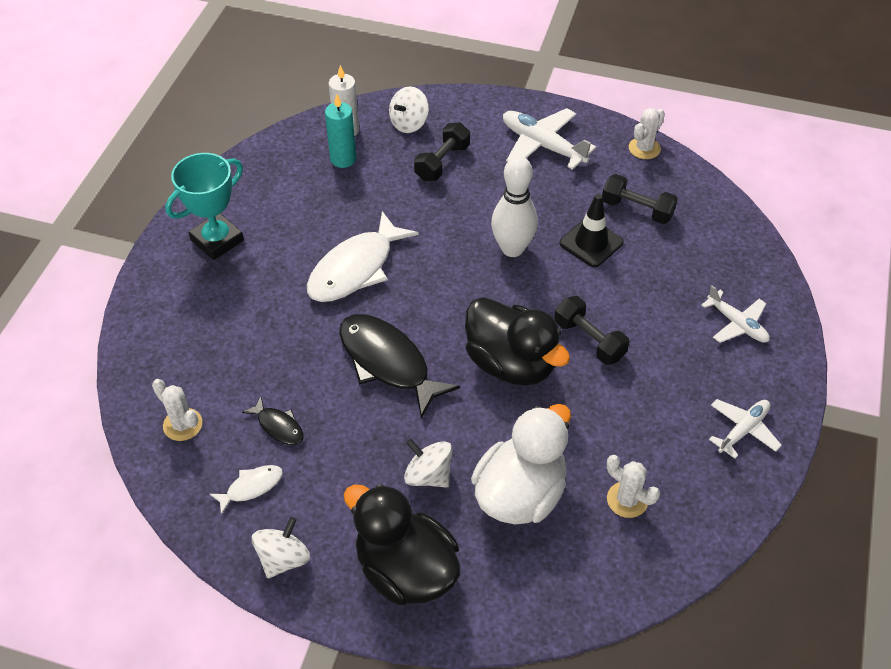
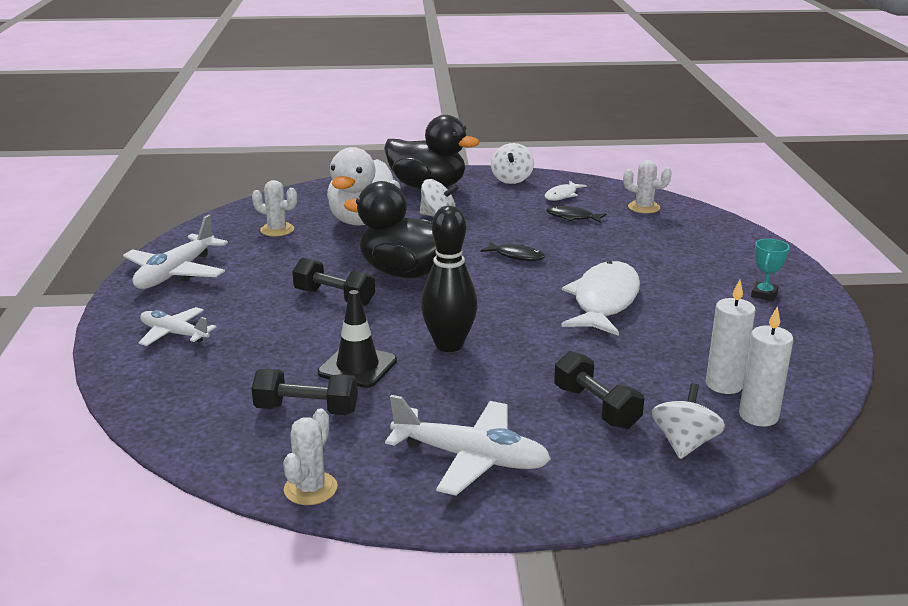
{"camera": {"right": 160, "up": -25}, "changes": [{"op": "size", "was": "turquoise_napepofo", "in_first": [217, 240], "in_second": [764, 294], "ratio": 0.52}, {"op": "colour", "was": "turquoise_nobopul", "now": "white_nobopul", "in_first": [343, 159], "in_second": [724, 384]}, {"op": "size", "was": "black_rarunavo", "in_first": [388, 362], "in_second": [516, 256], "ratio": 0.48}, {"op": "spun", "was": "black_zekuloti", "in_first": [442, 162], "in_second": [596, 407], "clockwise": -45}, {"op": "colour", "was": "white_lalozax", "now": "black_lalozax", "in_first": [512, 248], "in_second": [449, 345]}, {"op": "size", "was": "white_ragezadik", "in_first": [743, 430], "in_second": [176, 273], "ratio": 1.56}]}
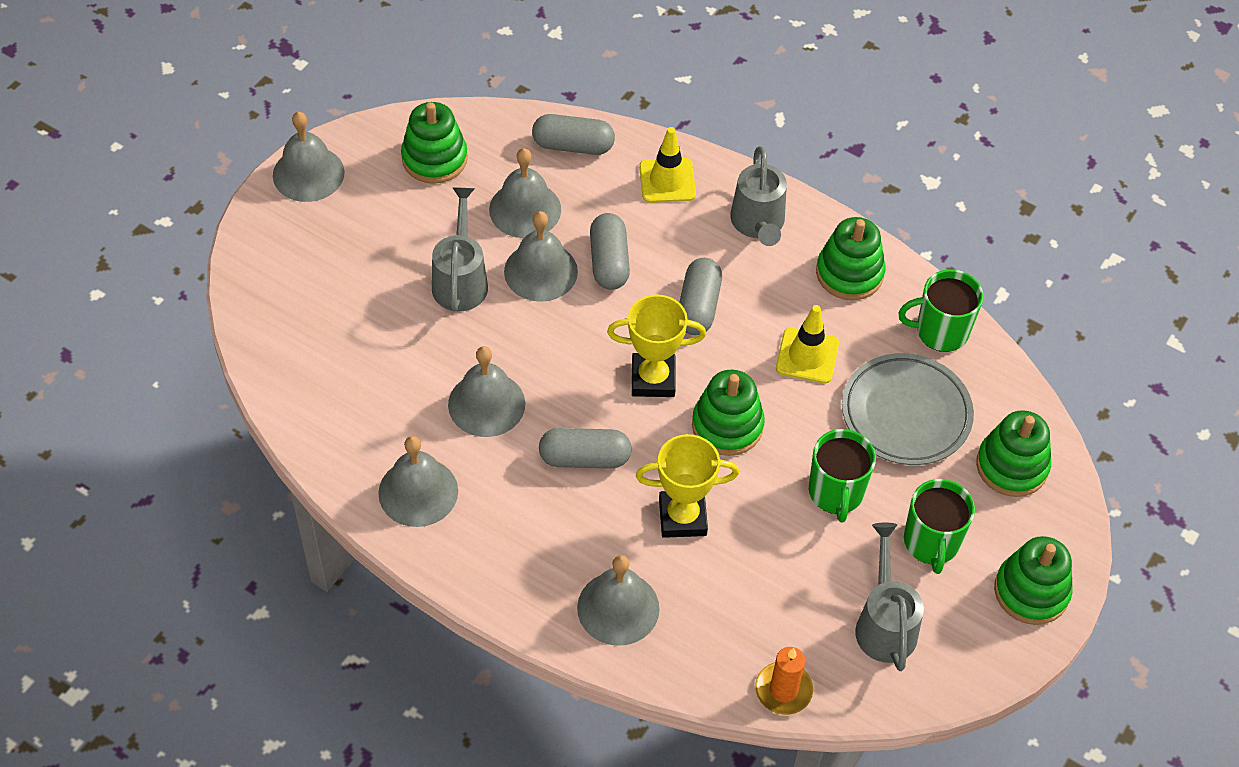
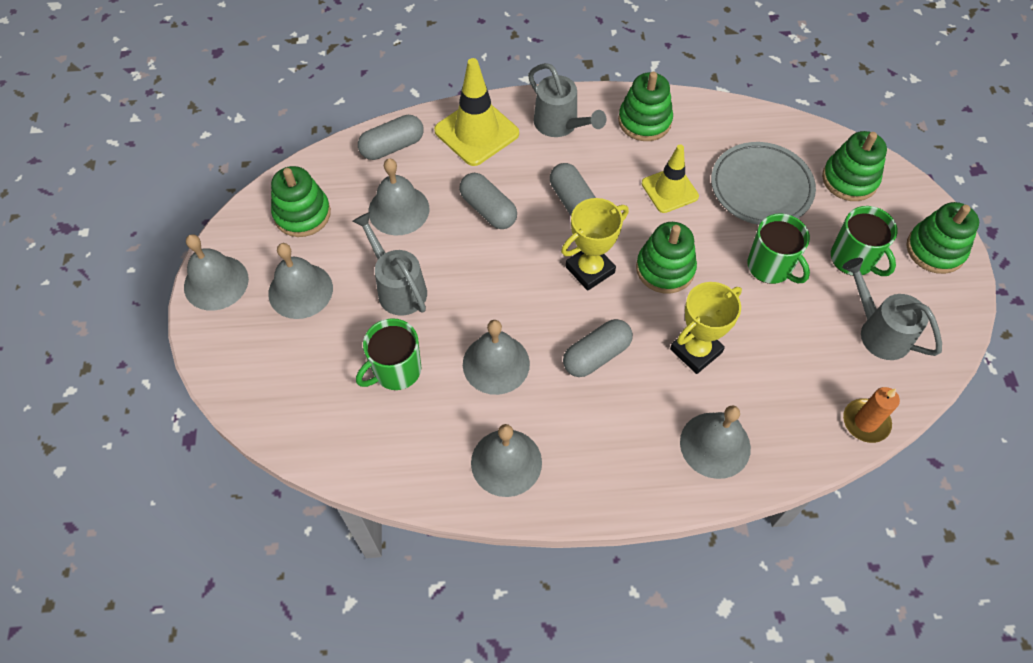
{"camera": {"right": -35, "up": 5}, "changes": [{"op": "relocated", "was": "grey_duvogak", "in_first": [540, 271], "in_second": [300, 290]}, {"op": "size", "was": "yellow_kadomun", "in_first": [667, 181], "in_second": [476, 132], "ratio": 1.51}, {"op": "relocated", "was": "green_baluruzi", "in_first": [940, 331], "in_second": [396, 370]}]}
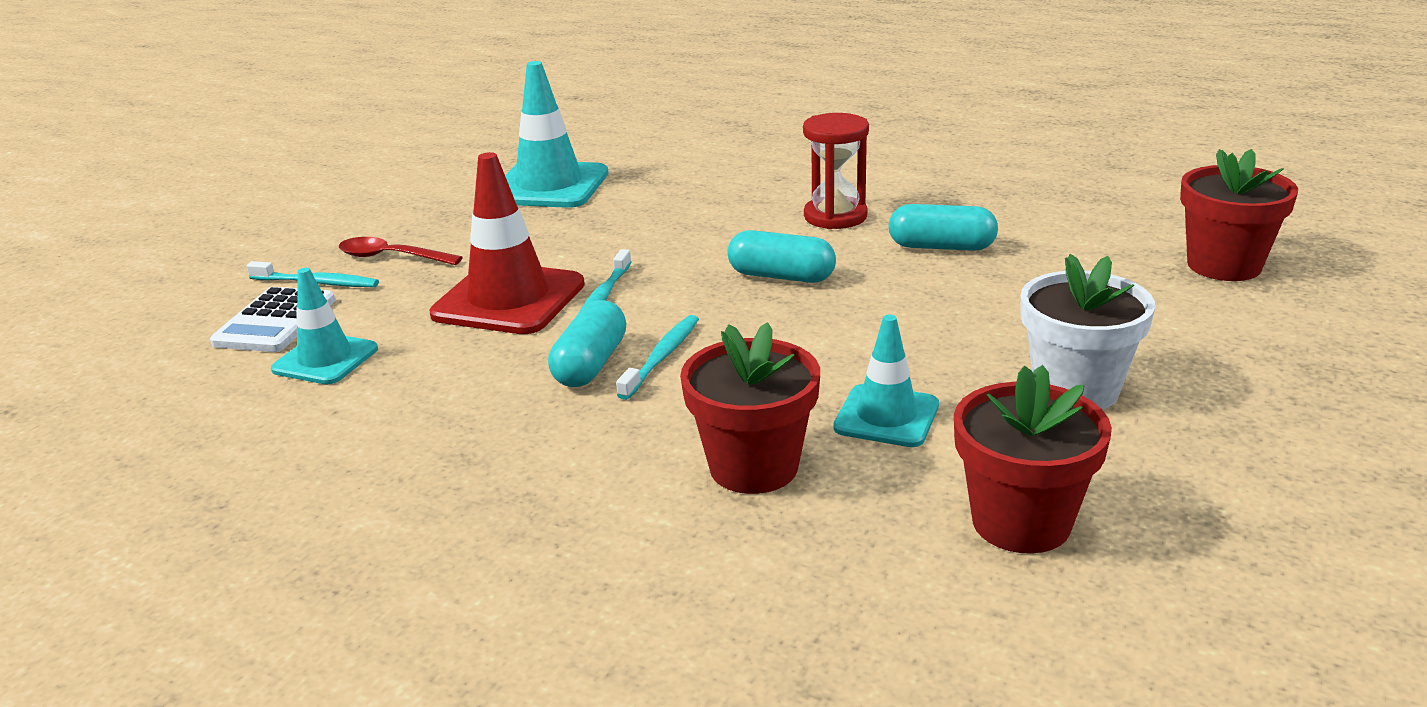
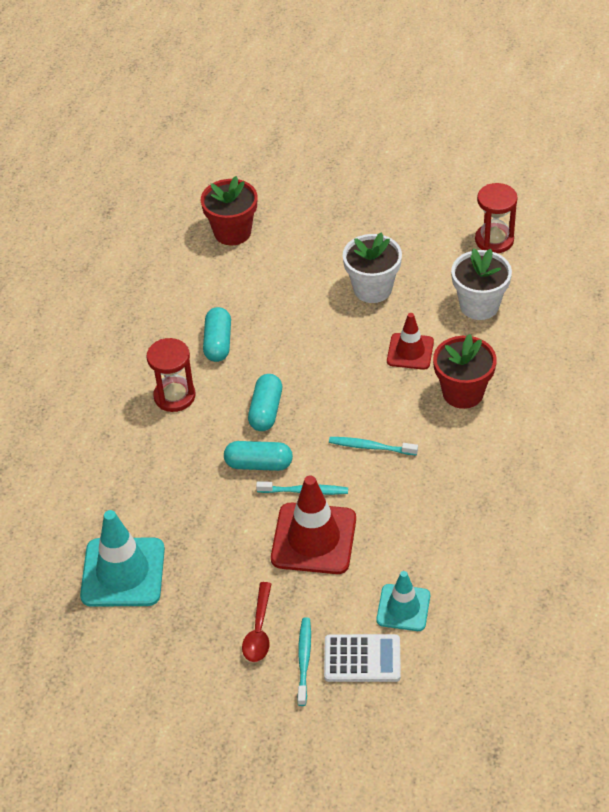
{"camera": {"right": -100, "up": 20}, "changes": [{"op": "relocated", "was": "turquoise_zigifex", "in_first": [590, 364], "in_second": [259, 464]}, {"op": "colour", "was": "turquoise_kadomun", "now": "red_kadomun", "in_first": [886, 416], "in_second": [410, 351]}, {"op": "colour", "was": "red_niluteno", "now": "white_niluteno", "in_first": [1021, 522], "in_second": [479, 305]}, {"op": "appeared", "now": "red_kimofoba", "in_second": [494, 240]}]}
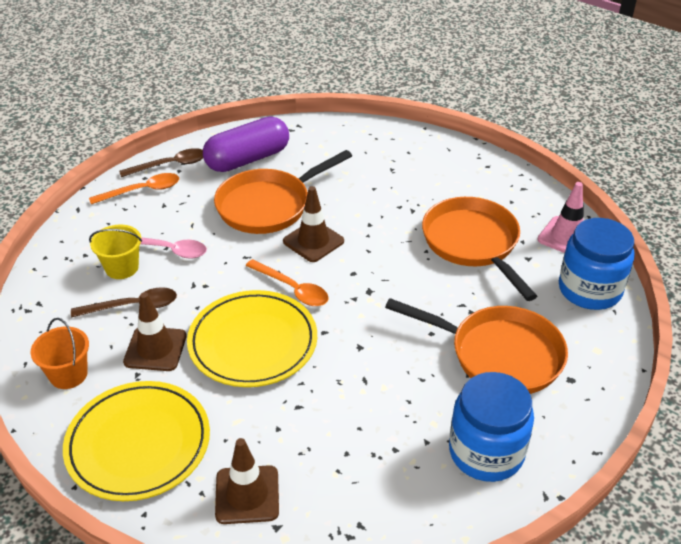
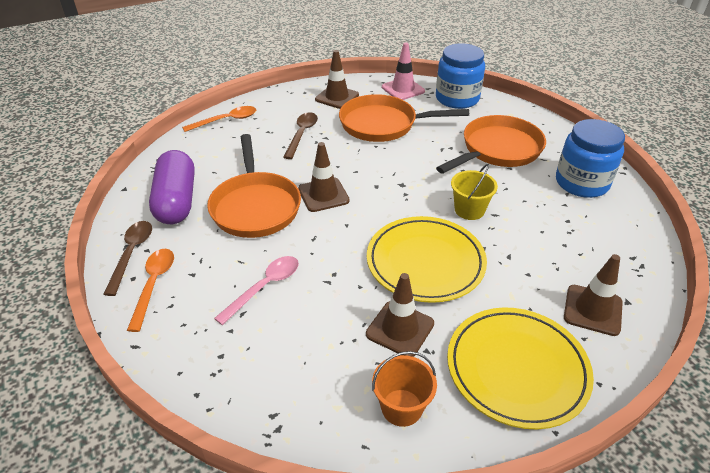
{"camera": {"right": -65, "up": 0}, "changes": [{"op": "relocated", "was": "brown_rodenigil", "in_first": [133, 306], "in_second": [302, 134]}, {"op": "relocated", "was": "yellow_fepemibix", "in_first": [122, 268], "in_second": [469, 210]}, {"op": "relocated", "was": "orange_rodenigil", "in_first": [292, 289], "in_second": [226, 120]}, {"op": "appeared", "now": "brown_kadomun", "in_second": [337, 97]}]}
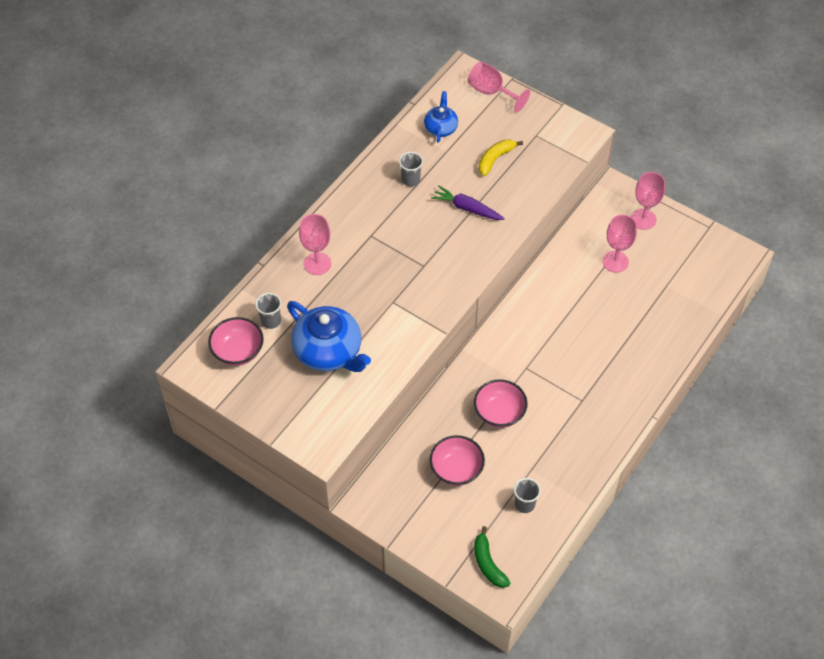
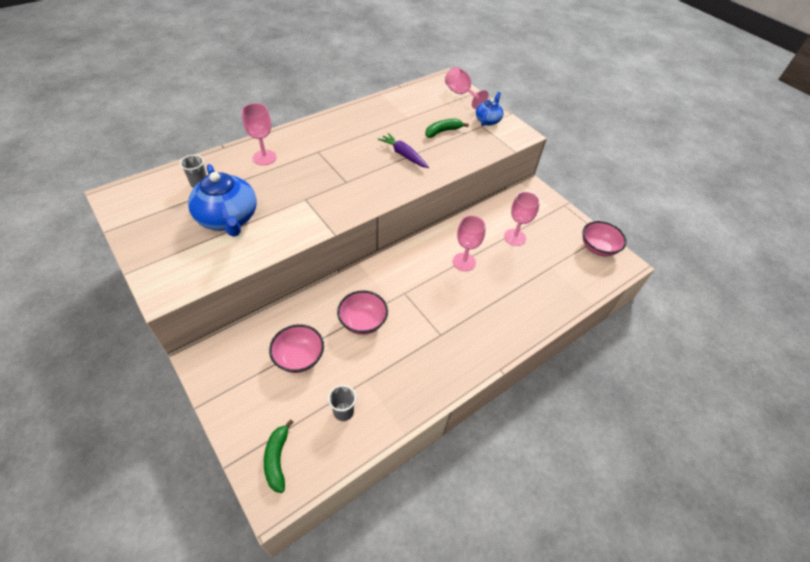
{"camera": {"right": 15, "up": -5}, "changes": [{"op": "relocated", "was": "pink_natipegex", "in_first": [238, 351], "in_second": [598, 248]}, {"op": "missing", "was": "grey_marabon", "in_first": [411, 180]}, {"op": "relocated", "was": "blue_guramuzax", "in_first": [441, 128], "in_second": [488, 120]}, {"op": "colour", "was": "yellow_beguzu", "now": "green_beguzu", "in_first": [495, 159], "in_second": [442, 131]}, {"op": "relocated", "was": "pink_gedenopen", "in_first": [643, 219], "in_second": [464, 262]}]}
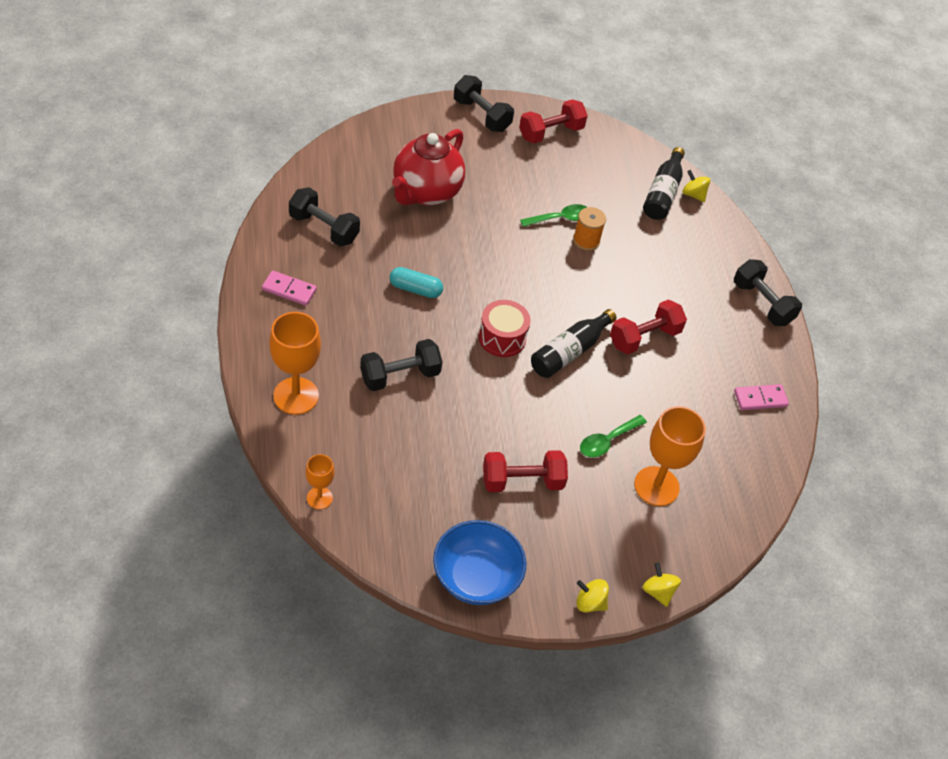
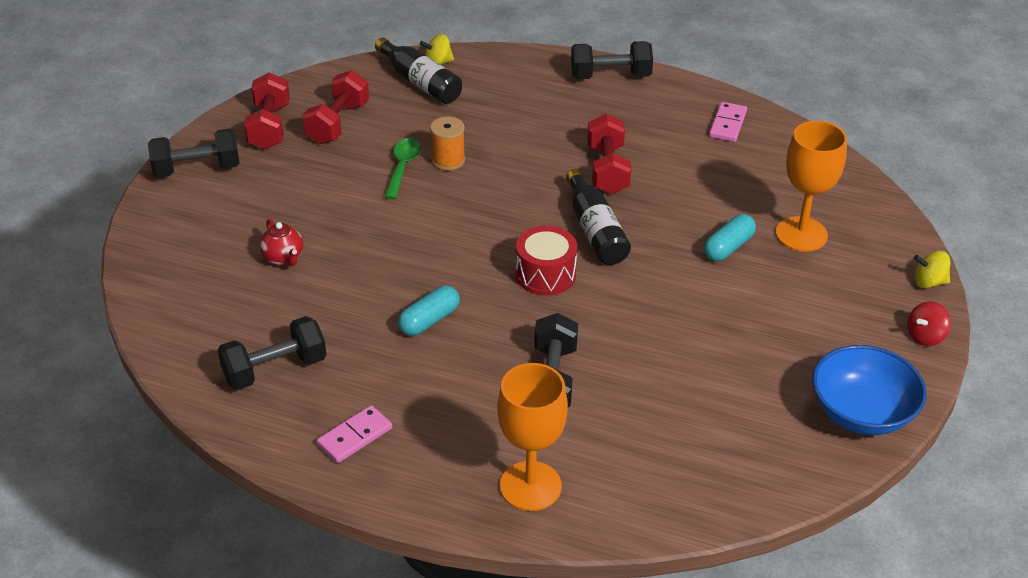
{"camera": {"right": -55, "up": -10}, "changes": [{"op": "missing", "was": "orange_gedenopen", "in_first": [319, 498]}, {"op": "size", "was": "red_guramuzax", "in_first": [426, 192], "in_second": [284, 258], "ratio": 0.45}, {"op": "relocated", "was": "red_zekuloti", "in_first": [522, 481], "in_second": [338, 123]}, {"op": "colour", "was": "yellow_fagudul", "now": "red_fagudul", "in_first": [590, 603], "in_second": [925, 336]}, {"op": "exchanged", "was": "green_rodenigil", "now": "turquoise_zigifex", "in_first": [607, 441], "in_second": [728, 247]}]}
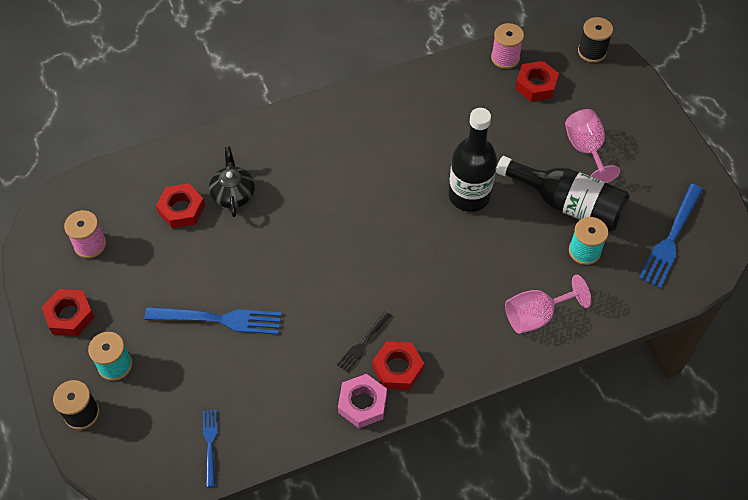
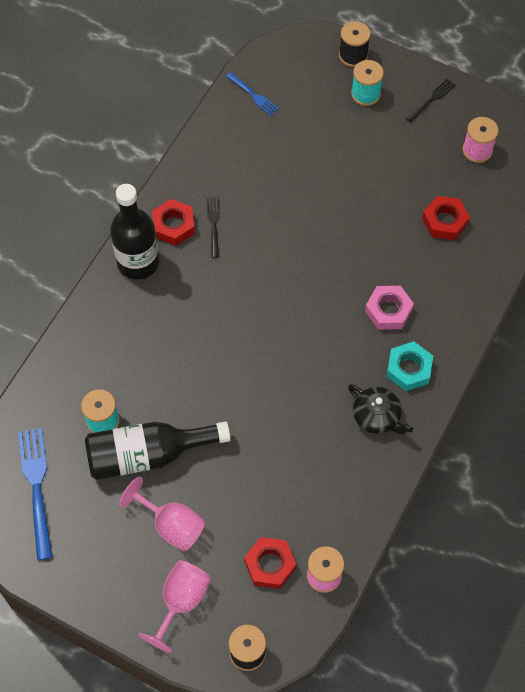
{"camera": {"right": 140, "up": 5}, "changes": [{"op": "exchanged", "was": "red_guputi", "now": "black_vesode", "in_first": [70, 315], "in_second": [431, 99]}, {"op": "missing", "was": "blue_vesode", "in_first": [219, 319]}, {"op": "relocated", "was": "black_guramuzax", "in_first": [233, 193], "in_second": [377, 416]}, {"op": "relocated", "was": "pink_guputi", "in_first": [362, 403], "in_second": [388, 310]}, {"op": "relocated", "was": "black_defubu", "in_first": [469, 196], "in_second": [138, 262]}, {"op": "relocated", "was": "pink_gedenopen", "in_first": [536, 315], "in_second": [181, 601]}, {"op": "appeared", "now": "turquoise_guputi", "in_second": [409, 369]}]}
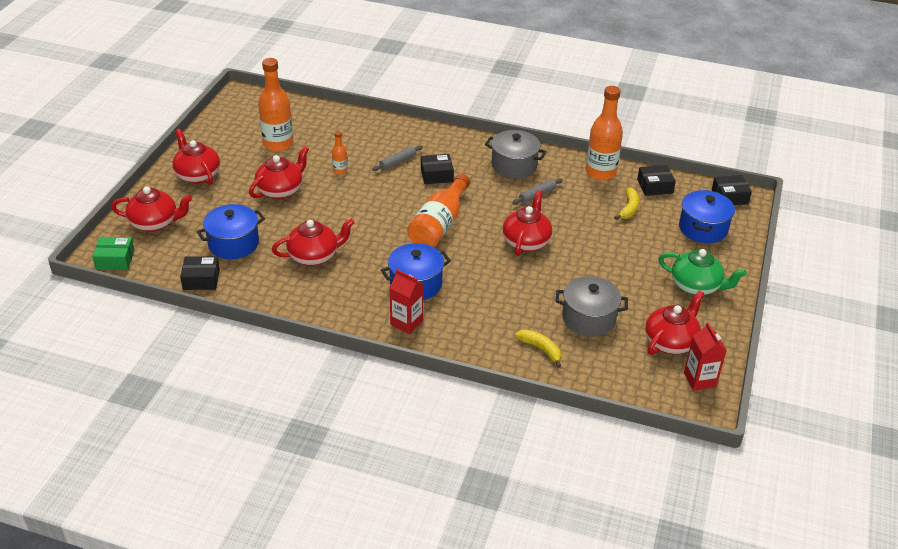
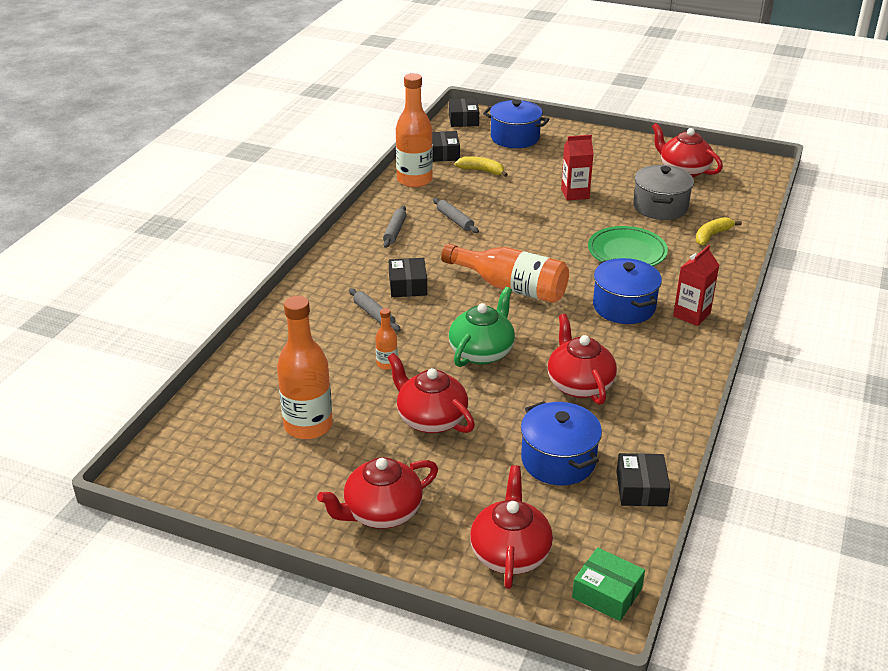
{"camera": {"right": -85, "up": -5}, "changes": [{"op": "spun", "was": "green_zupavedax", "in_first": [115, 259], "in_second": [607, 593], "clockwise": -60}, {"op": "exchanged", "was": "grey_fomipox", "now": "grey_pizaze", "in_first": [514, 166], "in_second": [395, 231]}, {"op": "missing", "was": "red_guramuzax", "in_first": [526, 241]}, {"op": "relocated", "was": "green_guramuzax", "in_first": [696, 286], "in_second": [482, 352]}, {"op": "relocated", "was": "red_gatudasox", "in_first": [699, 380], "in_second": [575, 194]}, {"op": "appeared", "now": "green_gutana", "in_second": [627, 252]}]}
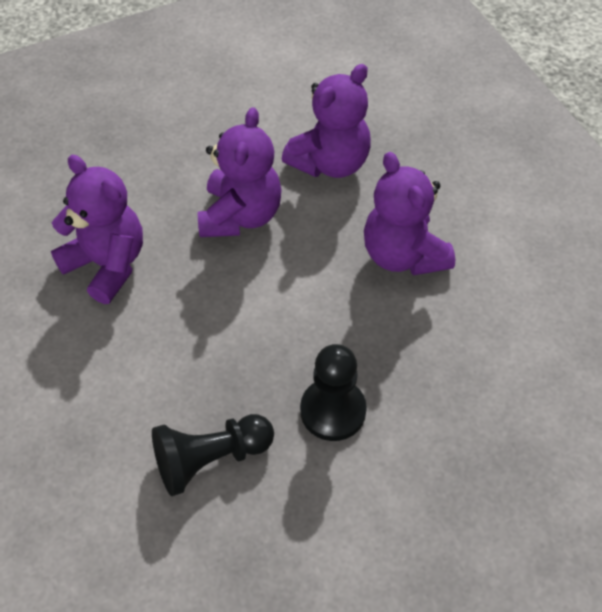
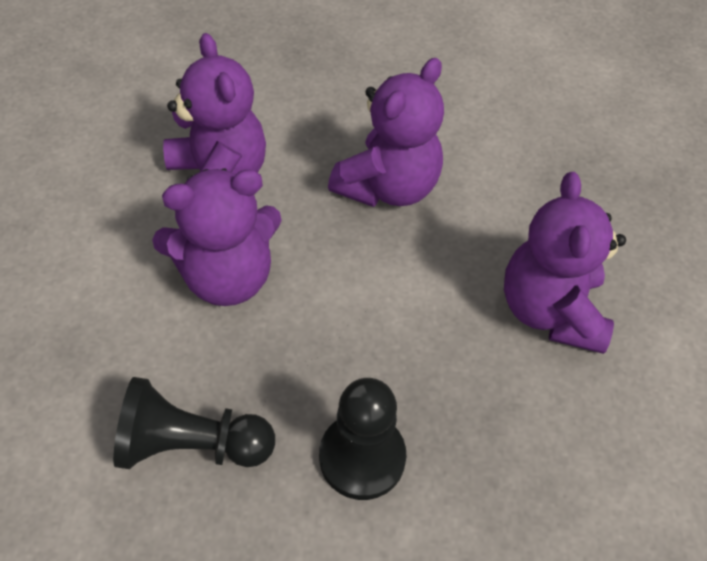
{"camera": {"right": 25, "up": 0}, "changes": [{"op": "relocated", "was": "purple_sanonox", "in_first": [330, 163], "in_second": [227, 276]}]}
